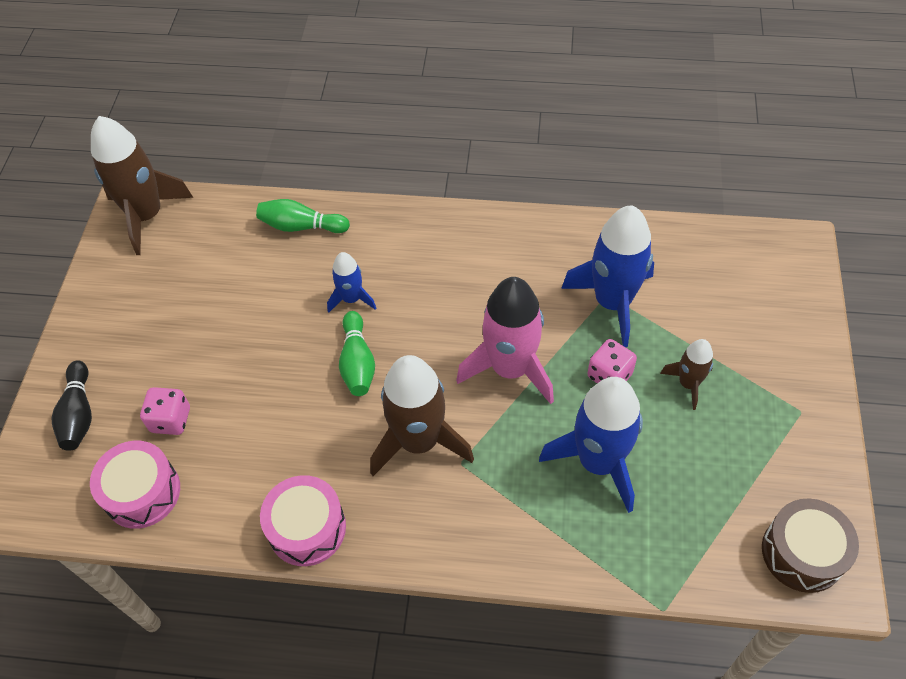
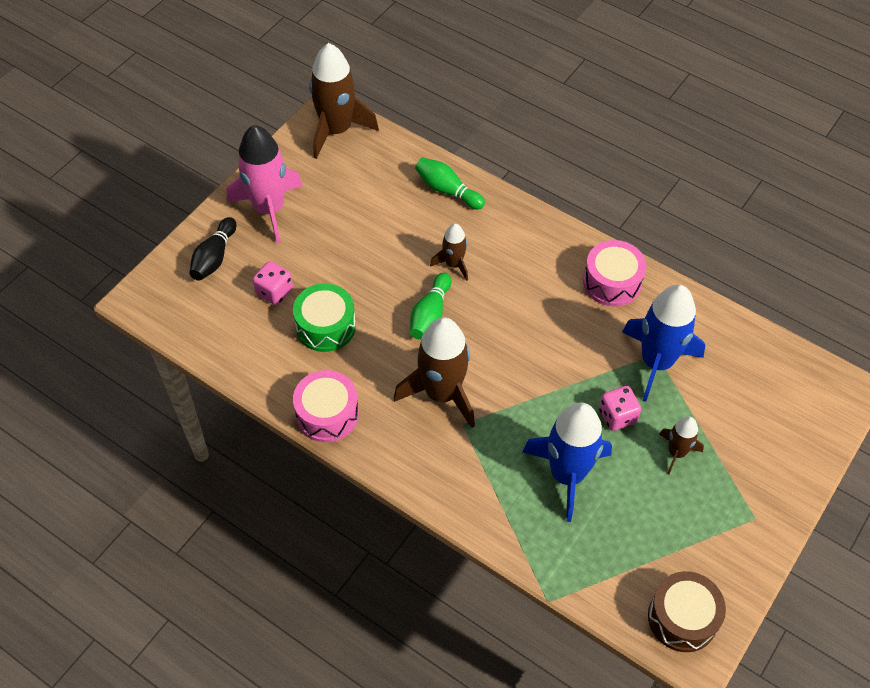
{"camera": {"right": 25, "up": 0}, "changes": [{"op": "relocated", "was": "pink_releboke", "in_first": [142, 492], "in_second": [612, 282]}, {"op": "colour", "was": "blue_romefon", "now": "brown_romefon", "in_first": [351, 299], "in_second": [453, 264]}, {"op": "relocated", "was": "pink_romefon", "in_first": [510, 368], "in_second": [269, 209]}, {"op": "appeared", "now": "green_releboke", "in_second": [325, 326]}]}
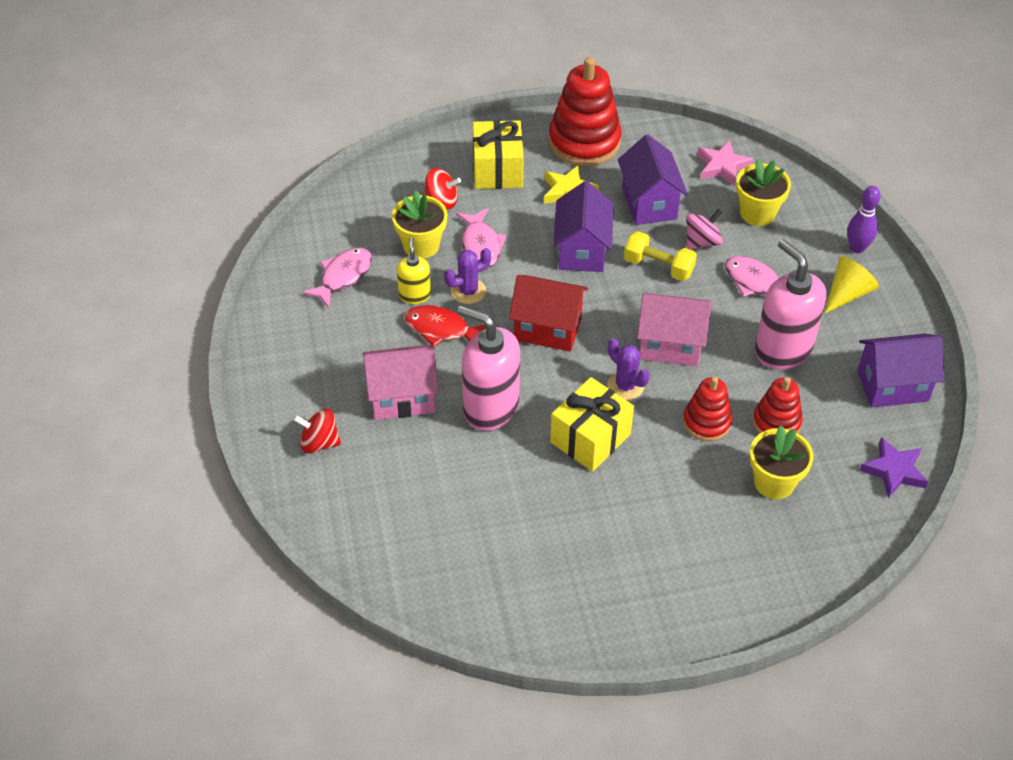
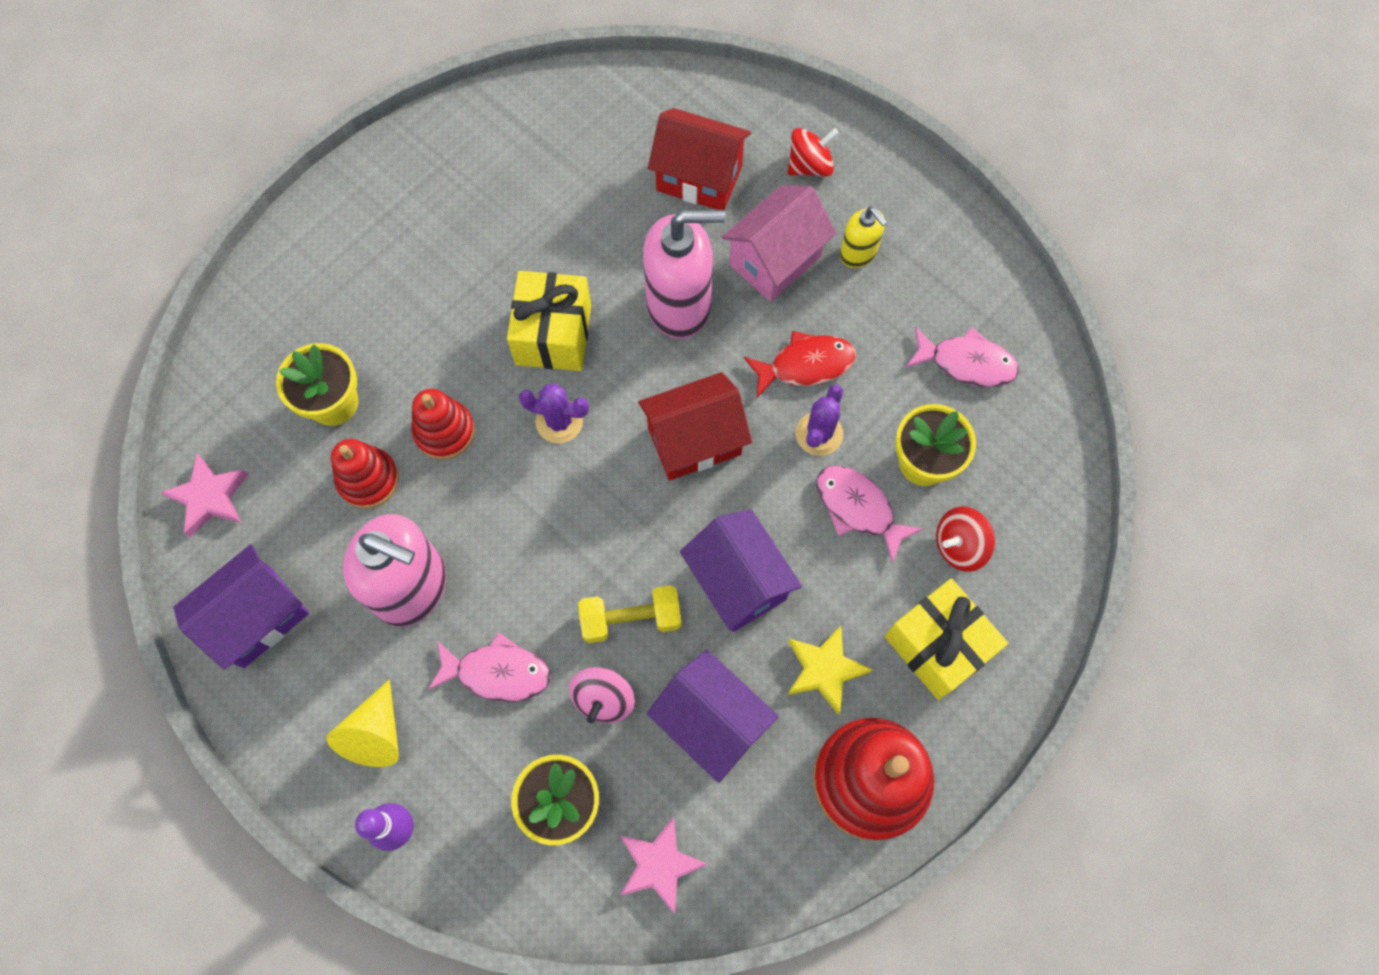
{"camera": {"right": 145, "up": 20}, "changes": [{"op": "spun", "was": "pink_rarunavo", "in_first": [343, 276], "in_second": [966, 363], "clockwise": -75}, {"op": "relocated", "was": "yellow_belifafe", "in_first": [414, 295], "in_second": [858, 253]}, {"op": "missing", "was": "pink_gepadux", "in_first": [670, 345]}, {"op": "colour", "was": "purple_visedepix", "now": "pink_visedepix", "in_first": [894, 471], "in_second": [209, 497]}, {"op": "appeared", "now": "red_gepadux", "in_second": [699, 178]}]}
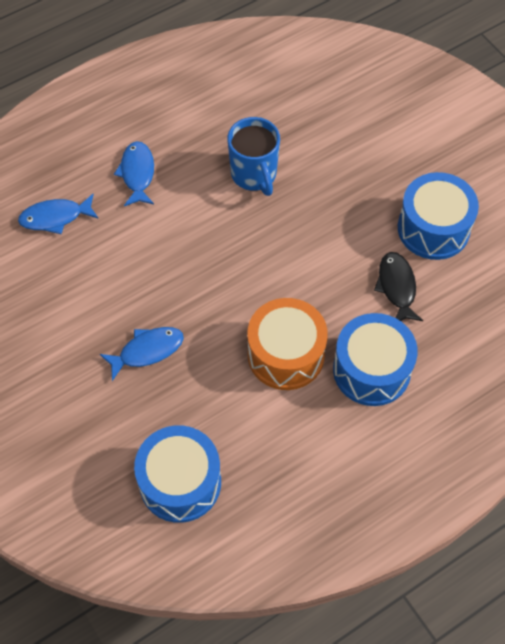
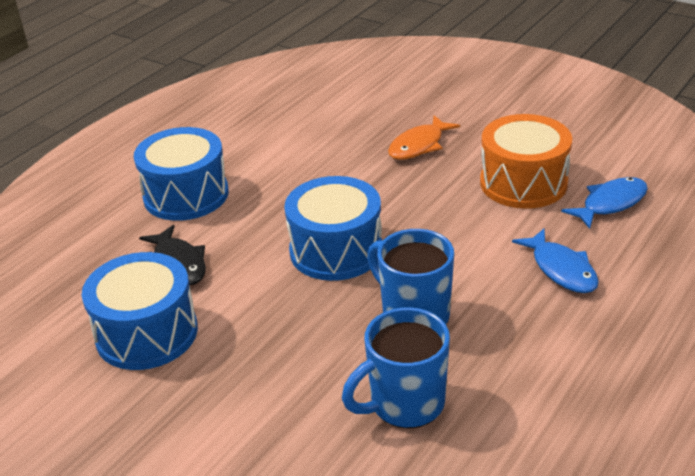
{"camera": {"right": 160, "up": -25}, "changes": [{"op": "colour", "was": "blue_rarunavo", "now": "orange_rarunavo", "in_first": [147, 351], "in_second": [419, 145]}, {"op": "relocated", "was": "blue_releboke", "in_first": [180, 482], "in_second": [336, 250]}, {"op": "relocated", "was": "orange_releboke", "in_first": [286, 354], "in_second": [523, 183]}, {"op": "appeared", "now": "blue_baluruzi", "in_second": [405, 404]}]}
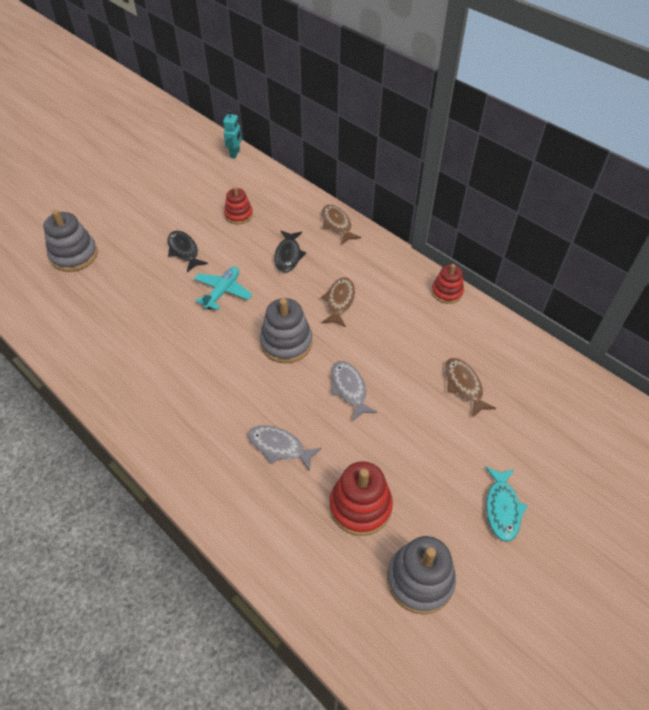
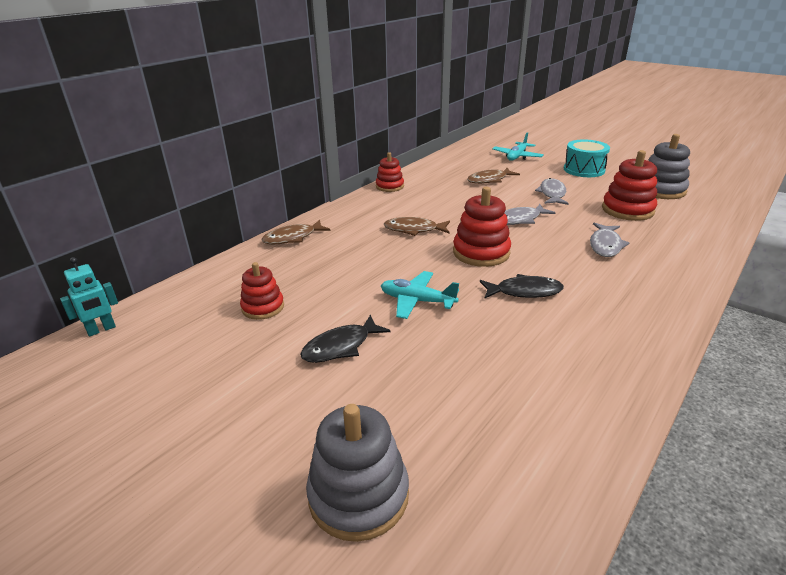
{"camera": {"right": -95, "up": -20}, "changes": [{"op": "spun", "was": "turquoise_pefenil", "in_first": [235, 154], "in_second": [101, 330], "clockwise": 135}, {"op": "colour", "was": "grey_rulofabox", "now": "red_rulofabox", "in_first": [286, 343], "in_second": [481, 252]}, {"op": "relocated", "was": "black_rarunavo", "in_first": [288, 256], "in_second": [524, 291]}, {"op": "exchanged", "was": "turquoise_rarunavo", "now": "turquoise_releboke", "in_first": [502, 508], "in_second": [584, 170]}, {"op": "appeared", "now": "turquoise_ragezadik", "in_second": [517, 156]}, {"op": "appeared", "now": "grey_rarunavo", "in_second": [552, 194]}]}
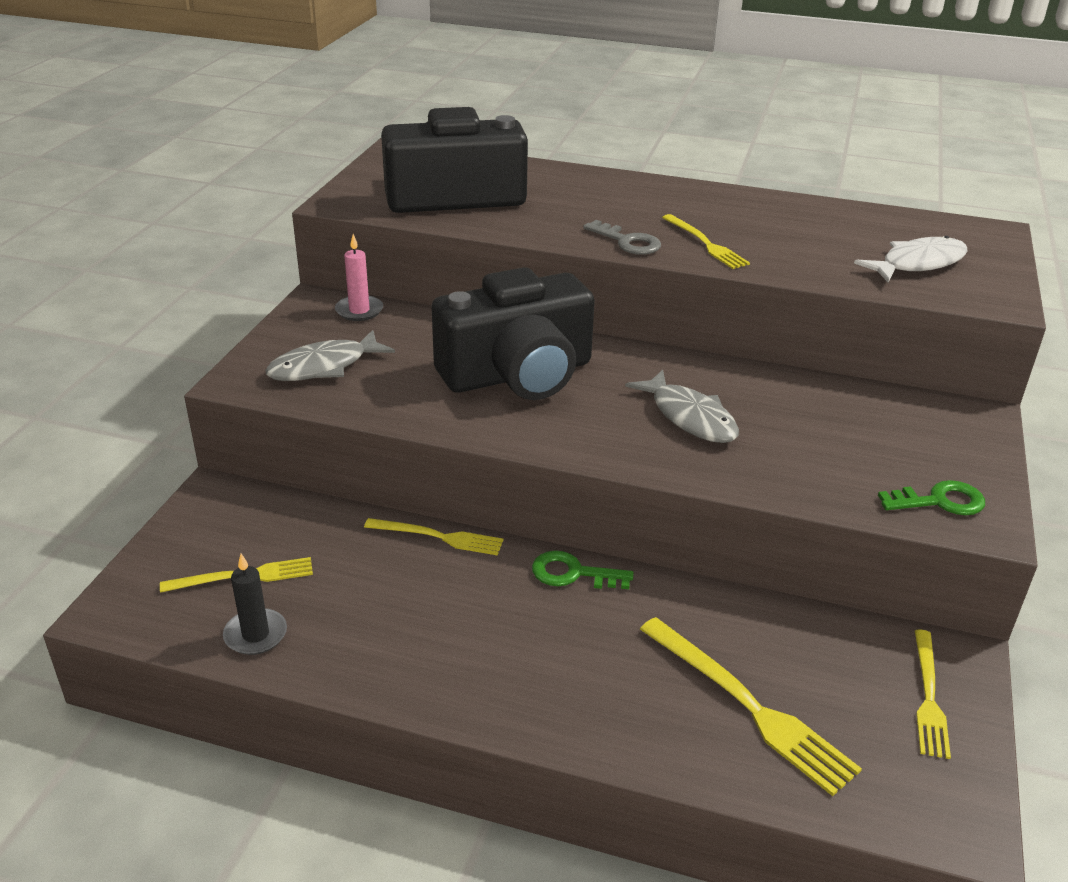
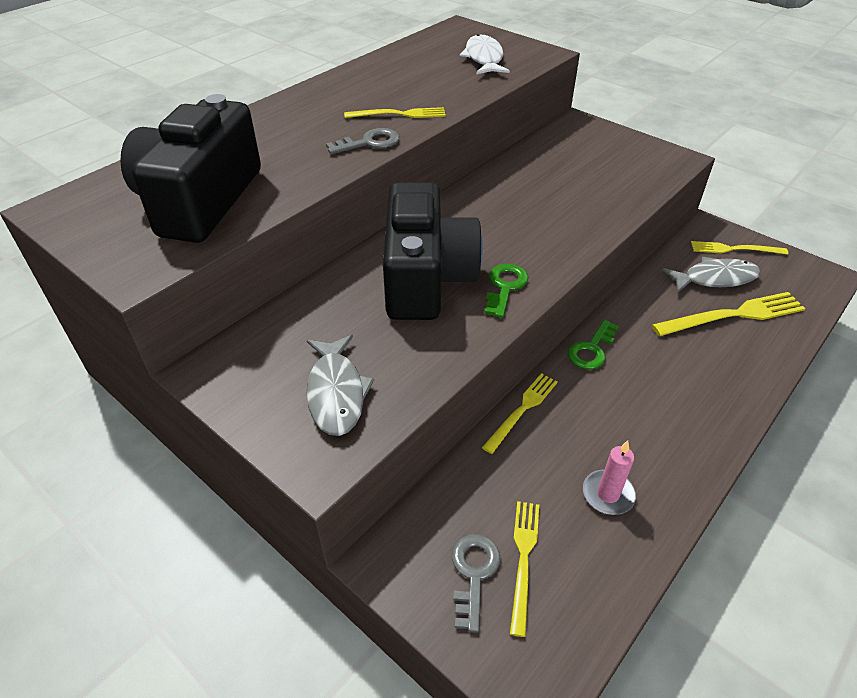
{"camera": {"right": -65, "up": 10}, "changes": [{"op": "missing", "was": "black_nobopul", "in_first": [255, 634]}, {"op": "relocated", "was": "pink_nobopul", "in_first": [359, 310], "in_second": [608, 494]}, {"op": "relocated", "was": "grey_rarunavo", "in_first": [689, 417], "in_second": [715, 278]}, {"op": "relocated", "was": "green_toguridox", "in_first": [939, 501], "in_second": [505, 287]}, {"op": "spun", "was": "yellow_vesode", "in_first": [928, 696], "in_second": [735, 249], "clockwise": 150}, {"op": "appeared", "now": "grey_toguridox", "in_second": [473, 573]}]}
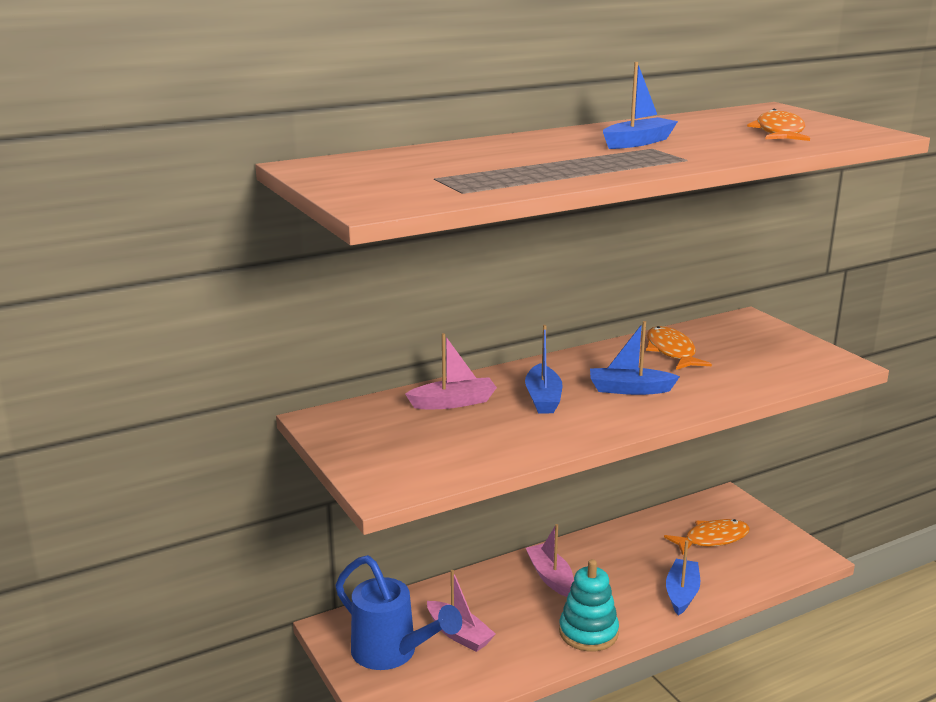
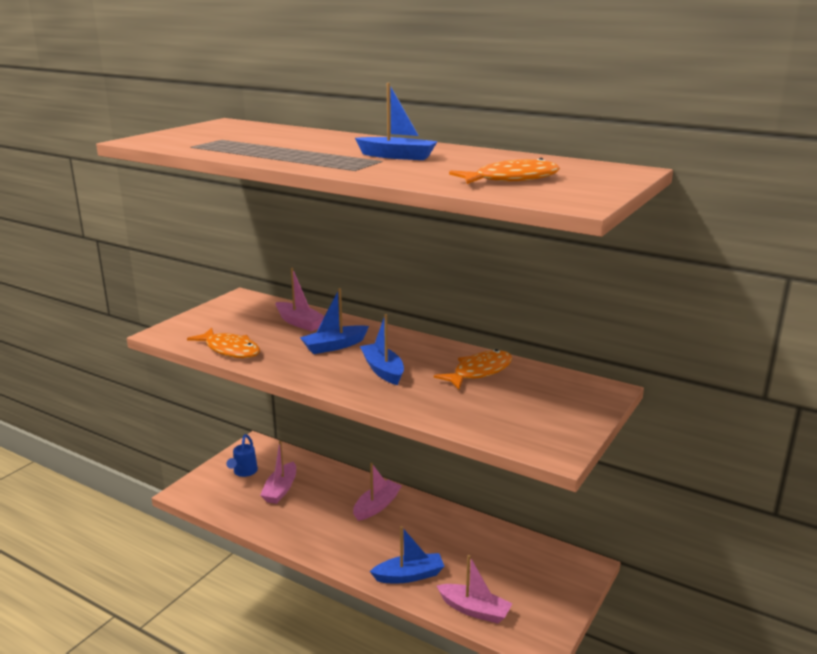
{"camera": {"right": 60, "up": 0}, "changes": [{"op": "size", "was": "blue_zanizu", "in_first": [392, 654], "in_second": [244, 472], "ratio": 0.53}, {"op": "missing", "was": "turquoise_rulofabox", "in_first": [588, 632]}, {"op": "relocated", "was": "orange_rarunavo", "in_first": [712, 539], "in_second": [230, 350]}, {"op": "appeared", "now": "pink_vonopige", "in_second": [474, 610]}]}
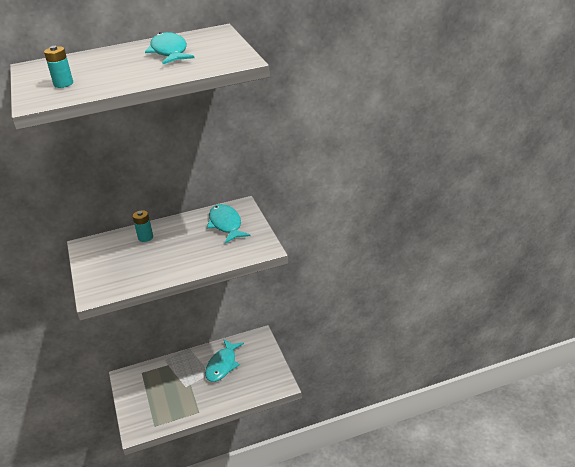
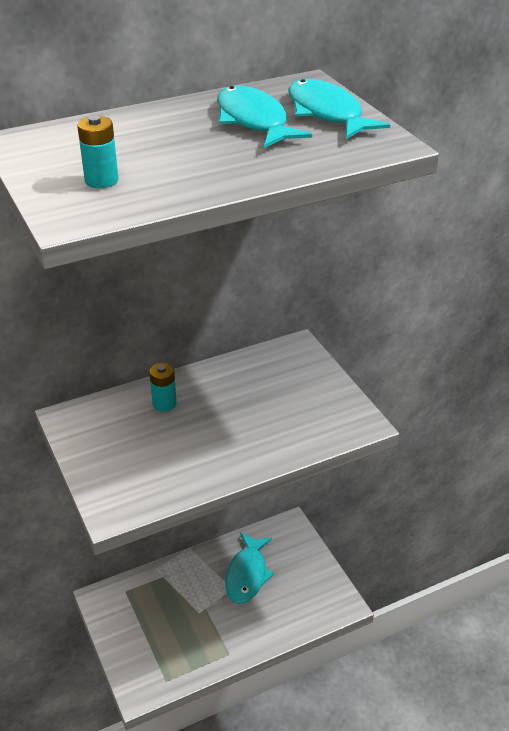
{"camera": {"right": -10, "up": 5}, "changes": [{"op": "relocated", "was": "turquoise_rarunavo", "in_first": [226, 224], "in_second": [327, 113]}]}
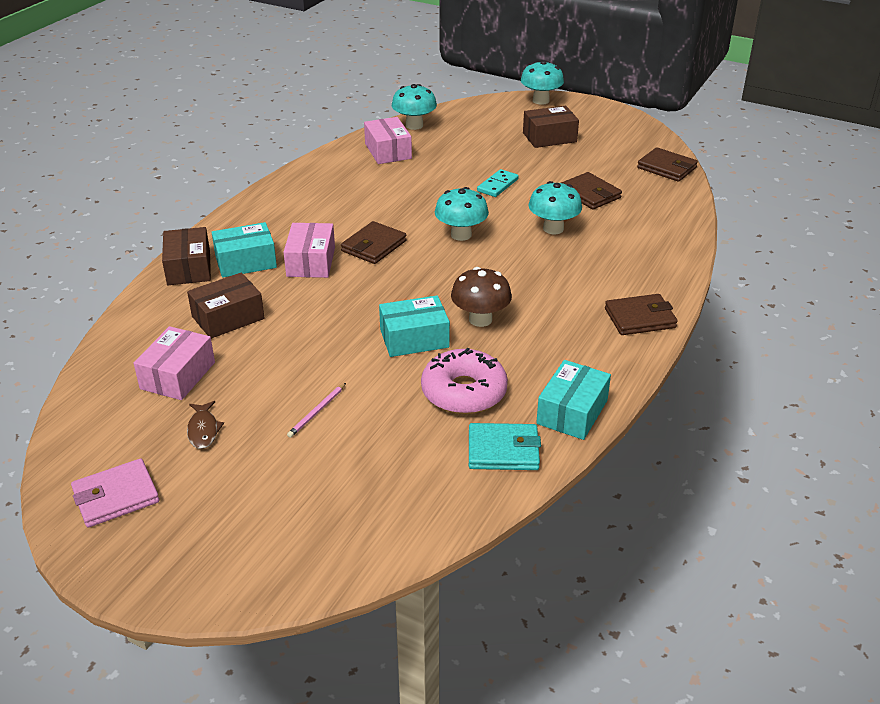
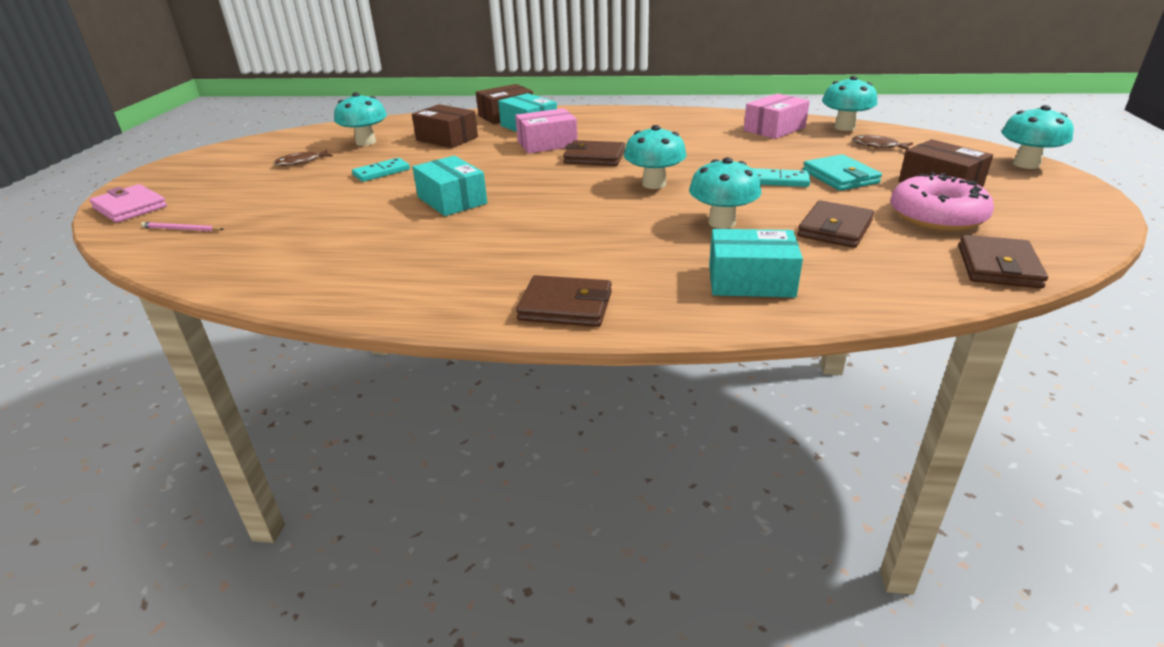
{"camera": {"right": 70, "up": -5}, "changes": [{"op": "relocated", "was": "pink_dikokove", "in_first": [116, 496], "in_second": [130, 207]}, {"op": "exchanged", "was": "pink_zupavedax", "now": "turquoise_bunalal", "in_first": [178, 375], "in_second": [366, 142]}, {"op": "relocated", "was": "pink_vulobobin", "in_first": [317, 412], "in_second": [181, 229]}, {"op": "relocated", "was": "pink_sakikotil", "in_first": [464, 392], "in_second": [936, 216]}, {"op": "missing", "was": "brown_bunalal", "in_first": [480, 319]}, {"op": "relocated", "was": "turquoise_dikokove", "in_first": [503, 450], "in_second": [840, 177]}, {"op": "relocated", "was": "turquoise_zupavedax", "in_first": [572, 412], "in_second": [751, 281]}, {"op": "spun", "was": "brown_dikokove", "in_first": [640, 318], "in_second": [566, 306], "clockwise": -45}, {"op": "appeared", "now": "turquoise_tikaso", "in_second": [381, 172]}, {"op": "appeared", "now": "brown_rarunavo", "in_second": [878, 146]}]}
